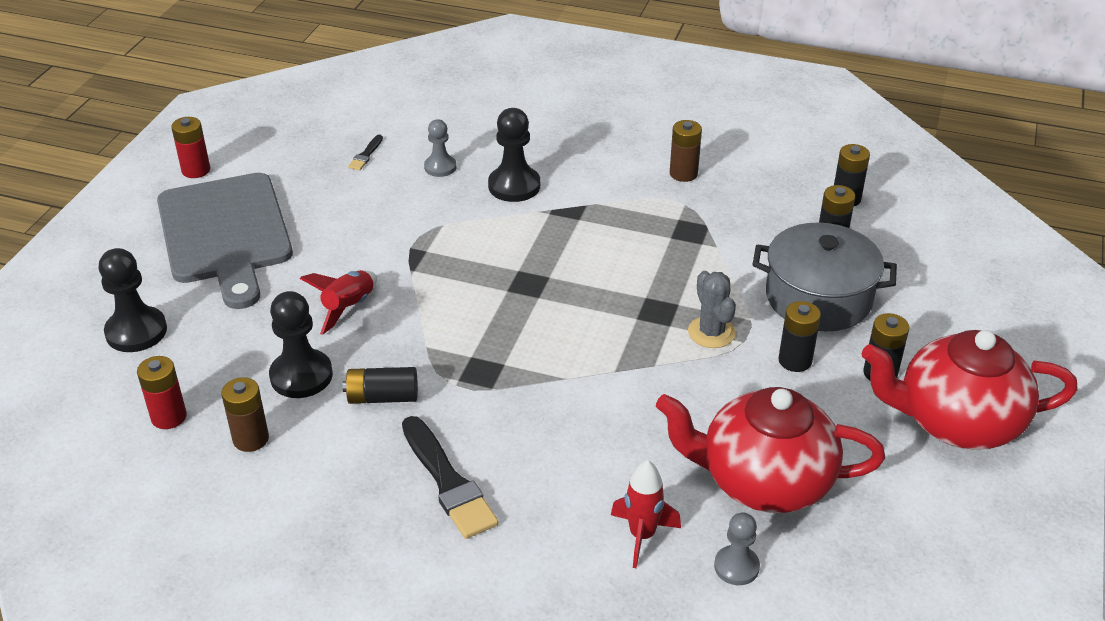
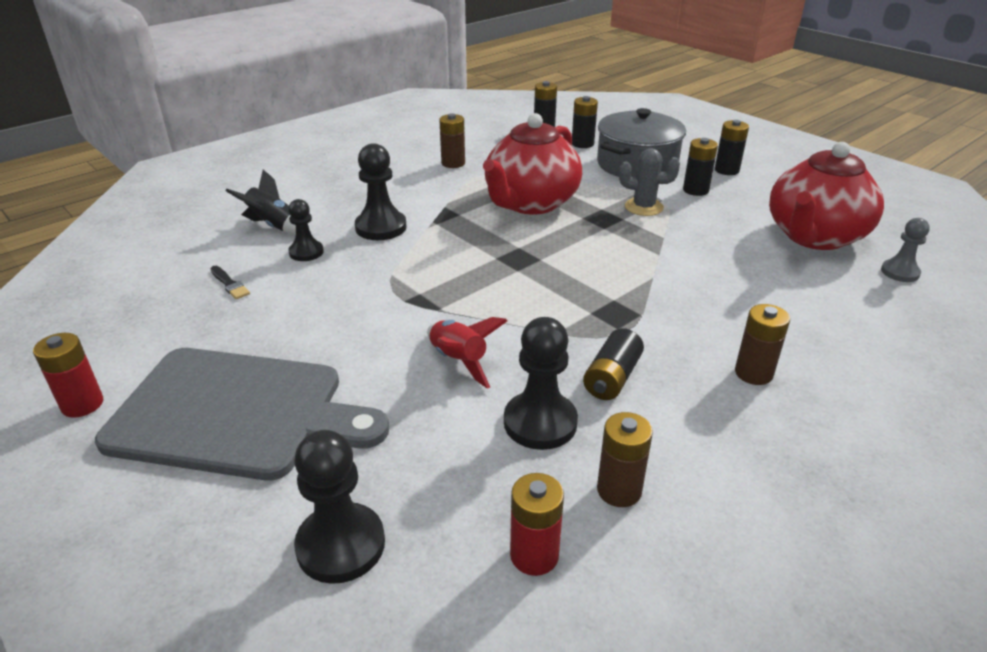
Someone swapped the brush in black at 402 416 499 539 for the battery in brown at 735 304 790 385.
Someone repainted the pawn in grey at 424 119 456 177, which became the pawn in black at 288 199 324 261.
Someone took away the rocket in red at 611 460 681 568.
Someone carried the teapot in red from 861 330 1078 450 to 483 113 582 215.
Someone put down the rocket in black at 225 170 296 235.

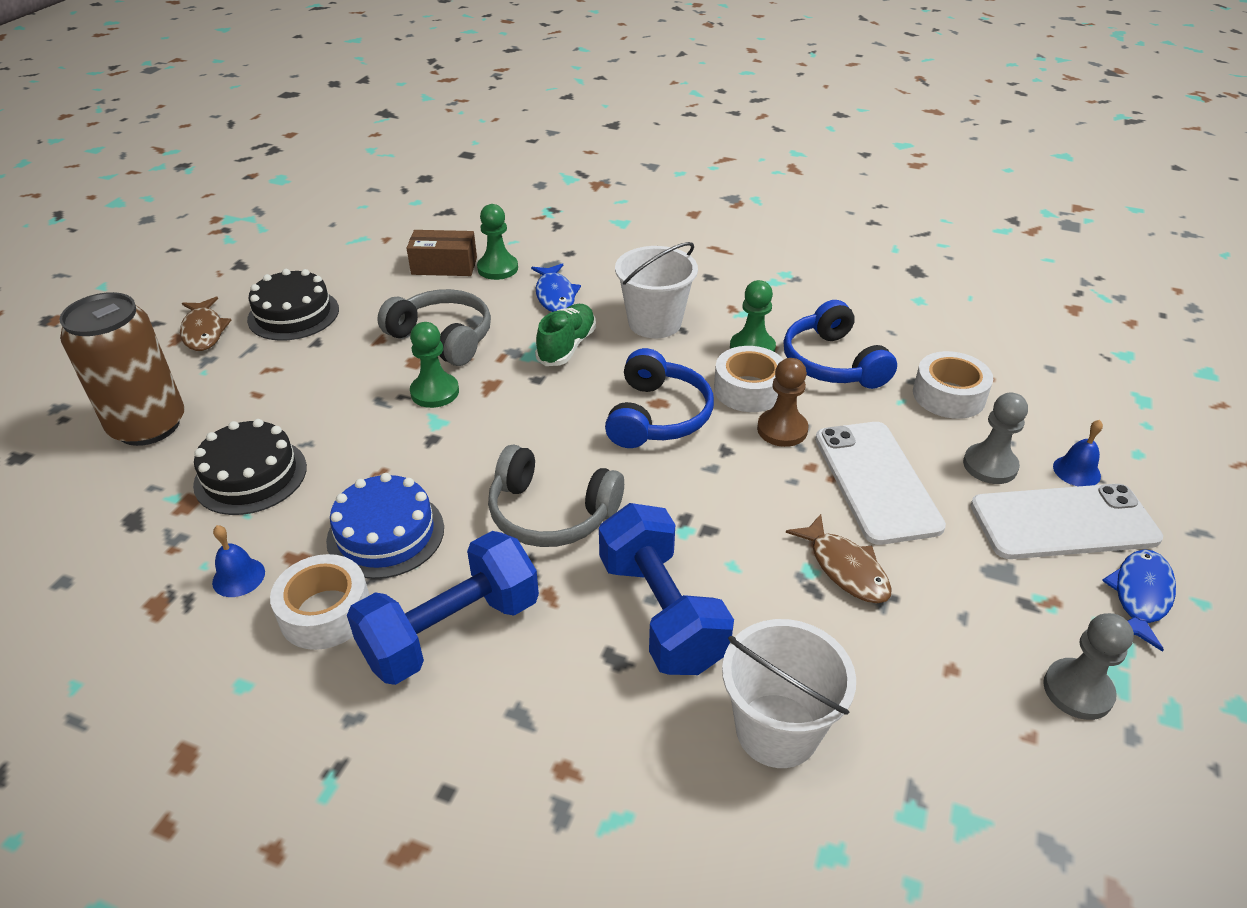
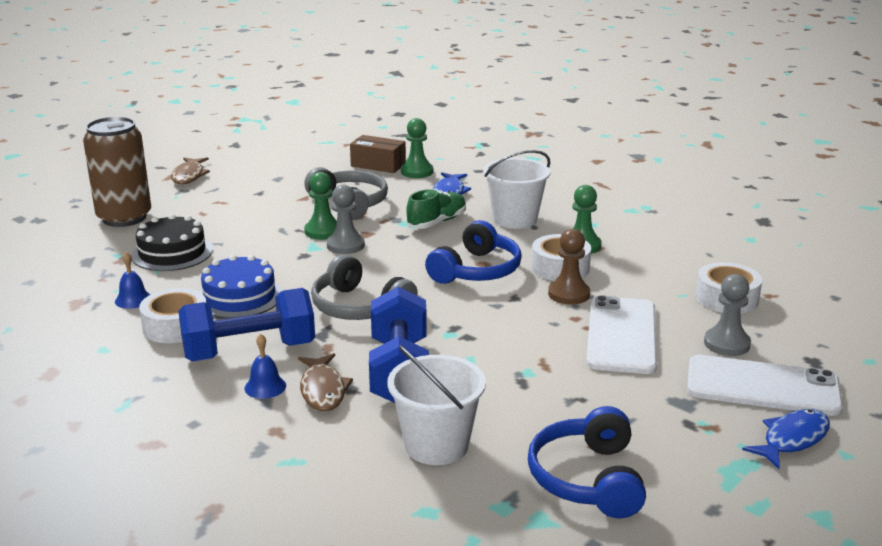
Someone took away the cake in black at 247 269 339 341.
Someone carried the headphones in blue from 784 300 897 389 to 528 406 646 518.
Someone carried the fish in brown from 786 514 892 603 to 298 353 353 411.
Someone carried the pawn in grey from 1043 613 1134 720 to 326 185 365 254.
Someone carried the bell in blue from 1053 420 1103 486 to 245 334 286 399.

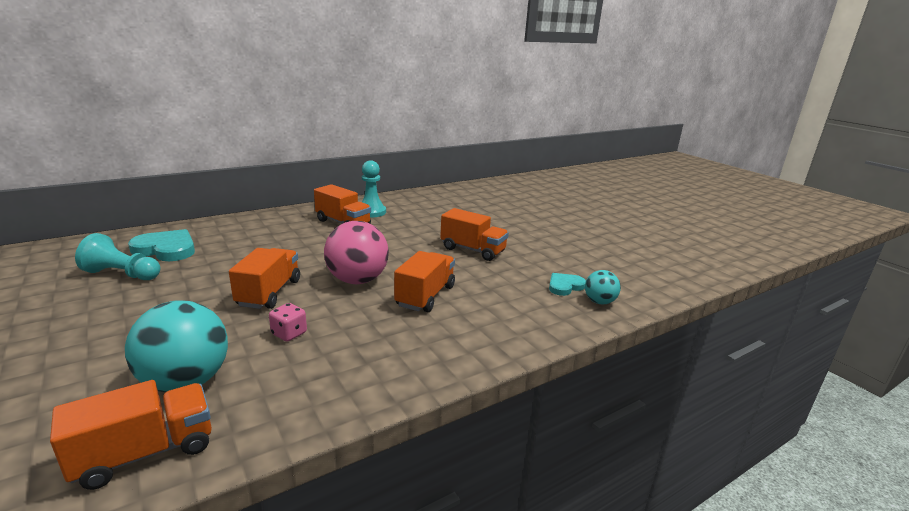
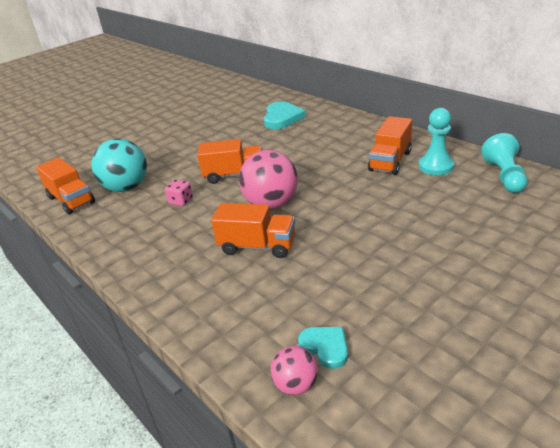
Someone carried the pawn in turquoise from 75 233 160 280 to 481 133 527 193.
Someone took away the truck in orange at 440 208 509 261.
Someone repainted the ball in turquoise at 585 270 621 304, which became the ball in pink at 270 346 318 395.

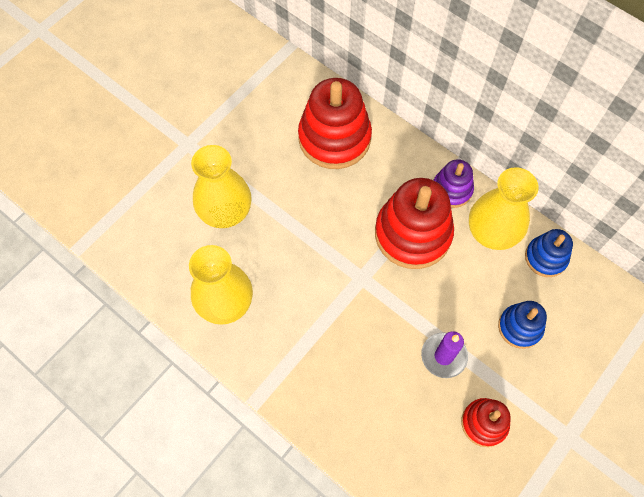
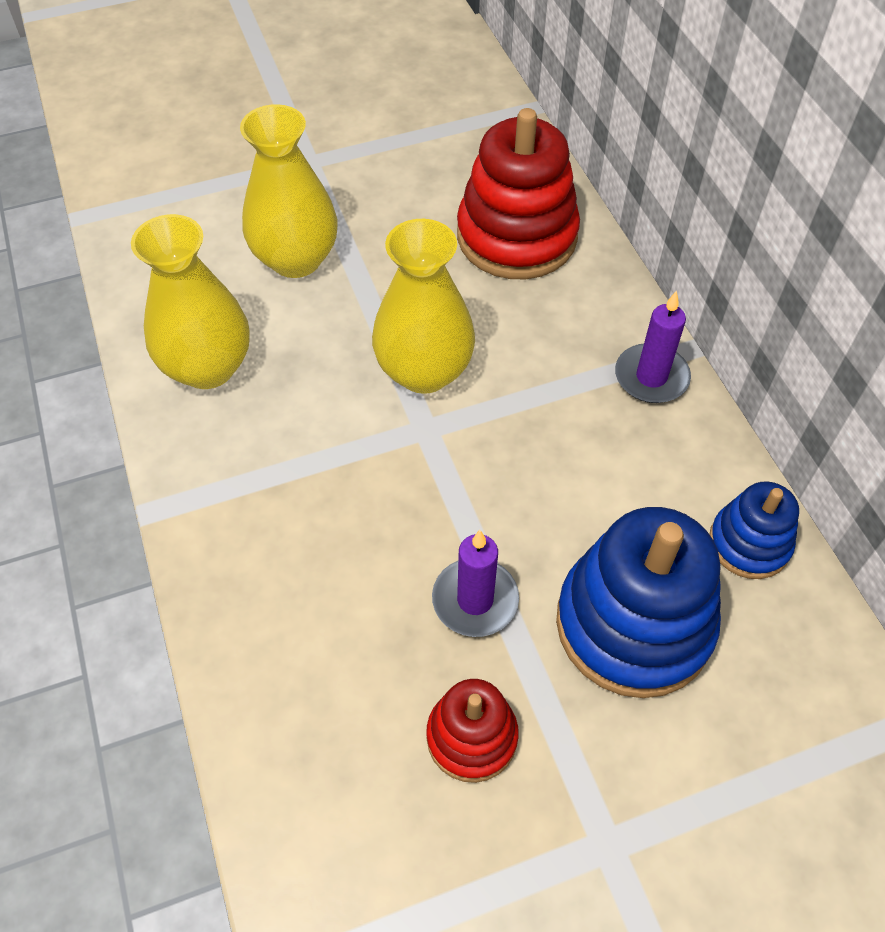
Someone took away the stacking toy in red at 375 178 454 269.
Someone swapped the stacking toy in purple at 434 159 474 208 for the candle in purple at 615 291 691 403.
Someone carried the vase in yellow from 469 167 539 250 to 372 219 475 394.
Someone scaled the stacking toy in blue at 498 301 547 349 by 1.84.

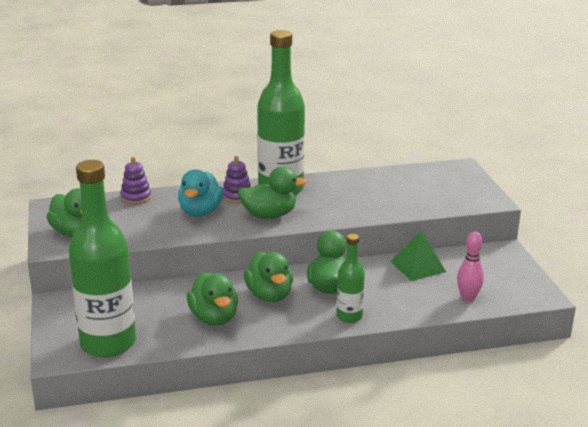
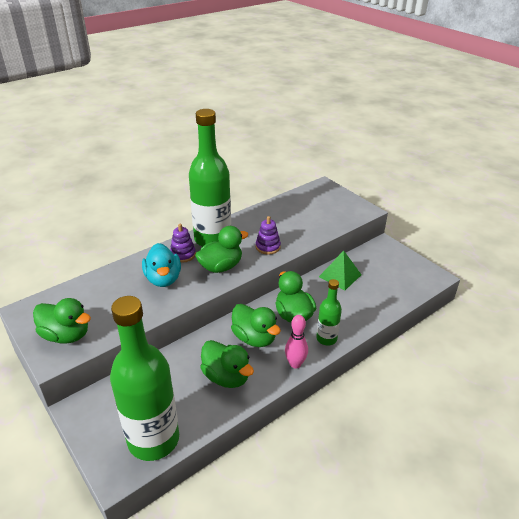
Someone carried the stacking toy in purple from 120 157 152 204 to 256 216 281 255.
Someone carried the bowling pin in pink from 457 232 484 302 to 285 315 308 369.

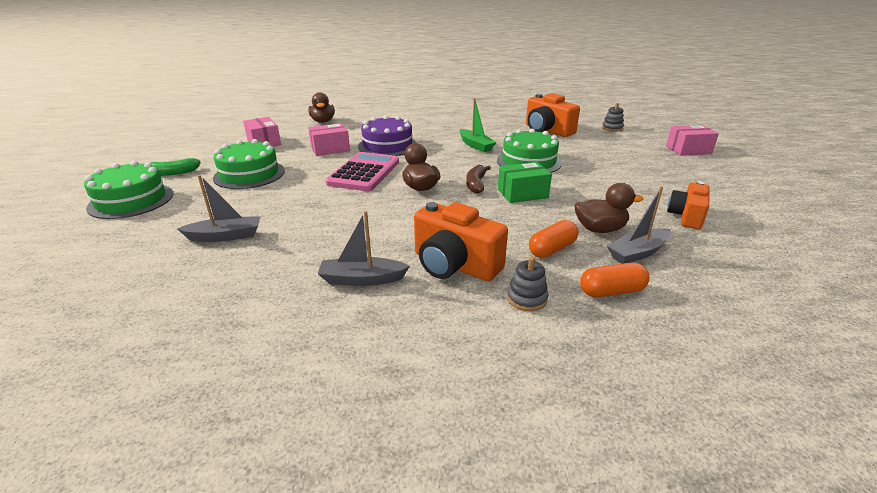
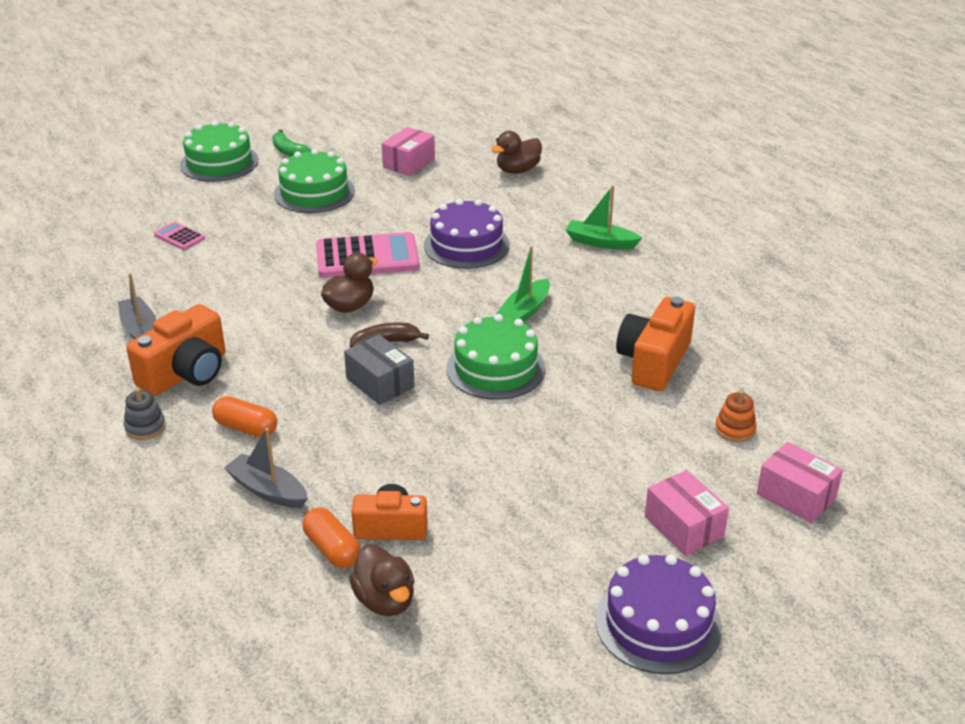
Someone swapped the boat in grey at 177 175 261 242 for the calculator in pink at 154 222 205 250.
Someone carried the box in pink from 308 123 350 156 to 757 442 843 523.
Someone rotated the camera in orange at 414 202 508 281 by 150 degrees counterclockwise.
Someone repainted the box in green at 498 162 552 203, which became the box in grey at 344 335 415 405.
Someone carried the duck in brown from 574 183 643 233 to 349 544 414 616.
Someone carried the capsule in orange from 580 263 650 298 to 302 508 360 568.
Someone repainted the stacking toy in grey at 602 103 624 131, which became the stacking toy in orange at 715 390 757 442.
Someone put down the boat in green at 566 185 642 250.
Someone put down the cake in purple at 595 554 722 674.

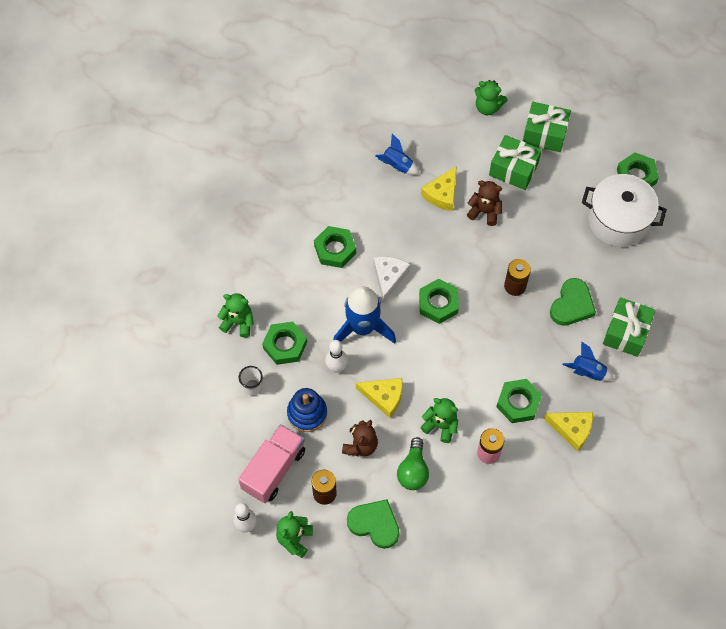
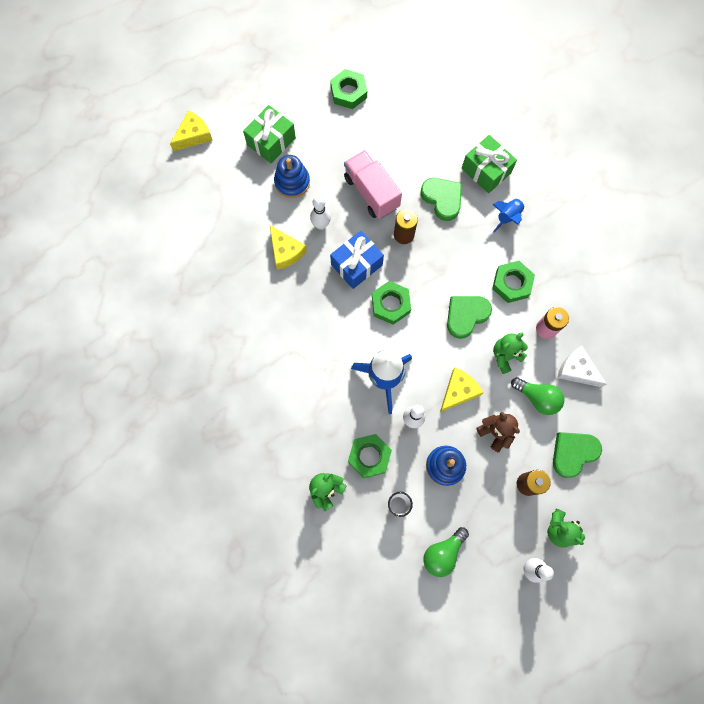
Someone carried the truck in pink from 238 424 305 503 to 344 150 402 219.
Someone took away the nut in green at 314 226 356 268.
Someone carried the cheese in white from 373 256 410 303 to 557 346 607 387.
Someone took away the rocket in blue at 375 134 420 175.
Someone swapped the teddy bear in brown at 467 180 502 226 for the bowling pin in white at 310 196 331 230.
Someone took away the teddy bear in green at 475 80 507 115.
Someone swapped the gift in green at 489 135 542 190 for the stacking toy in blue at 274 155 310 198.
Someone carried the cheese in yellow from 544 412 593 452 to 170 110 213 151.
Someone took away the pot in white at 582 174 667 247.
Someone put down the gift in blue at 330 231 384 289.
Someone put down the light bulb in green at 423 527 469 577.
Someone put down the heart in green at 447 296 492 339.

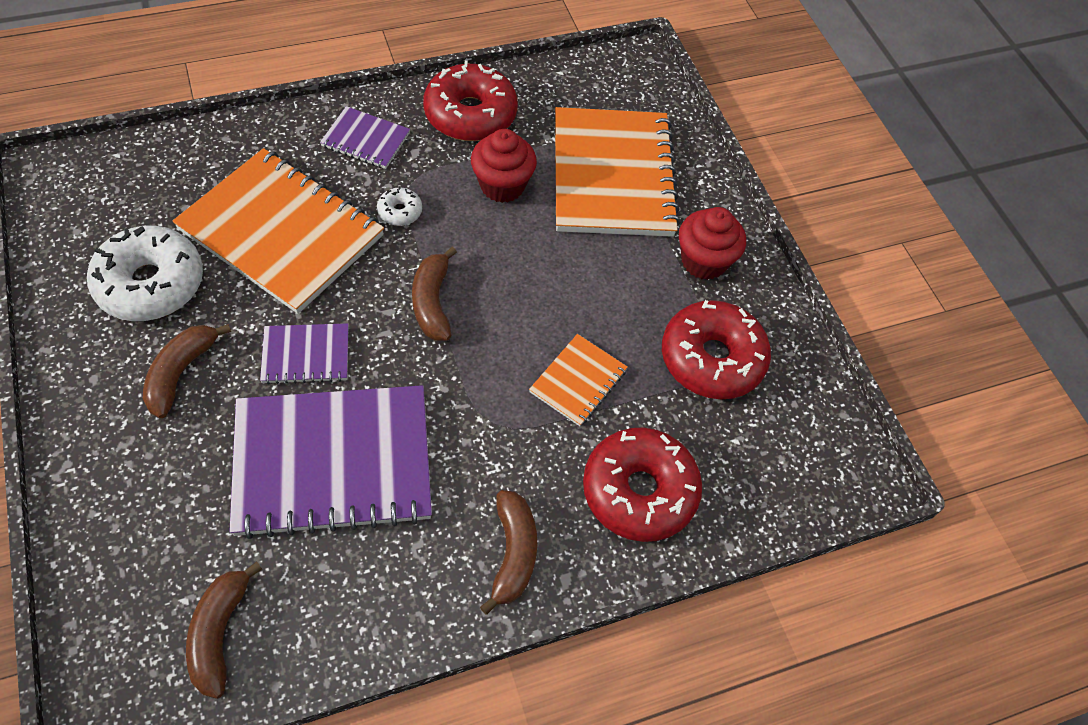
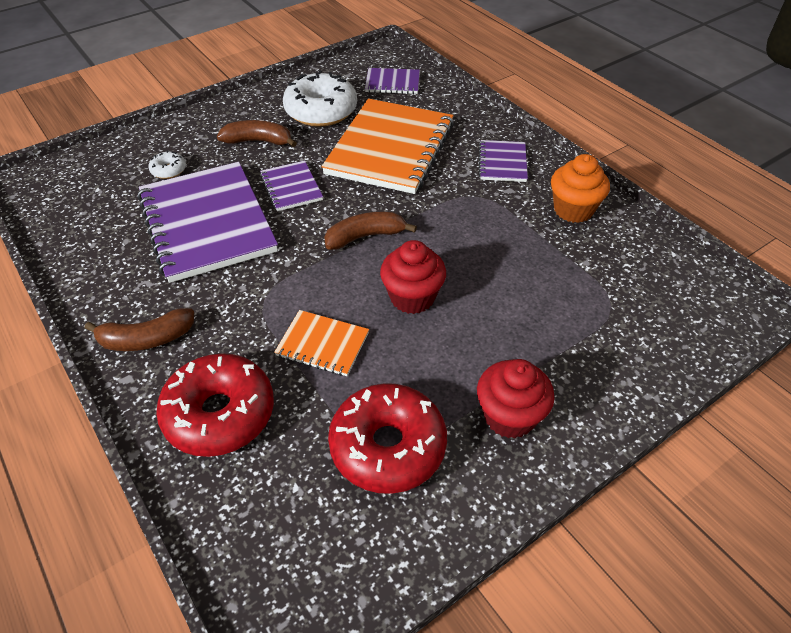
Someone took away the banana in brown at 186 561 262 699.
Someone carried the donut in white from 377 186 422 226 to 149 150 186 179.
Someone swapped the donut in red at 423 61 518 141 for the cupcake in orange at 551 154 610 223.
Someone carried the cupcake in red from 471 129 537 203 to 380 240 446 314.
Someone took away the notebook in orange at 555 107 681 237.
Someone put down the notebook in purple at 365 68 420 94.

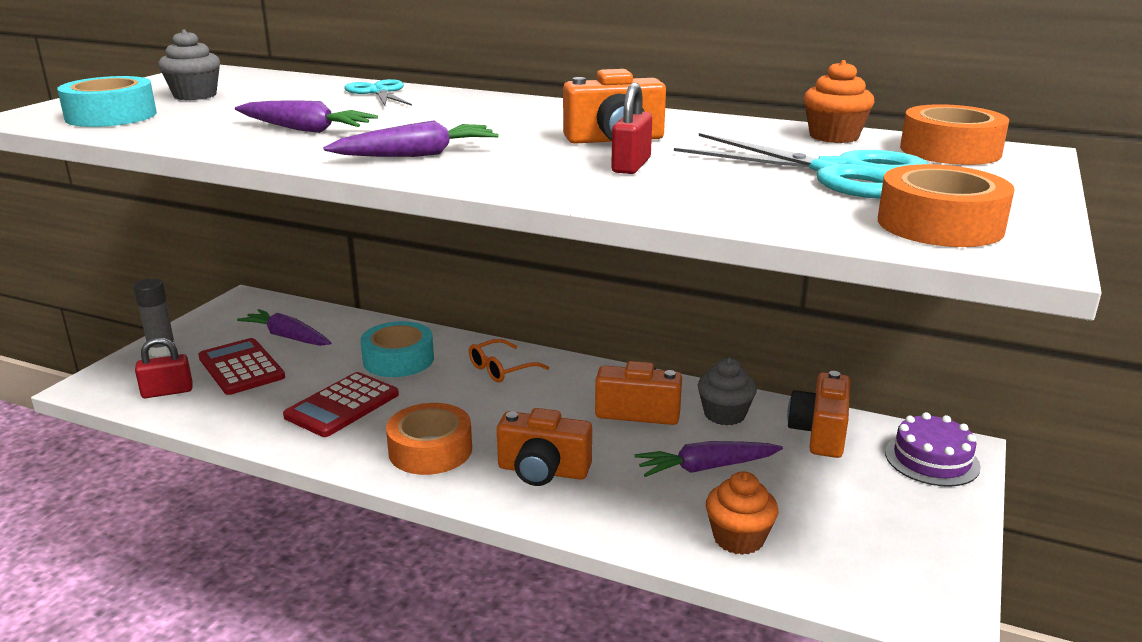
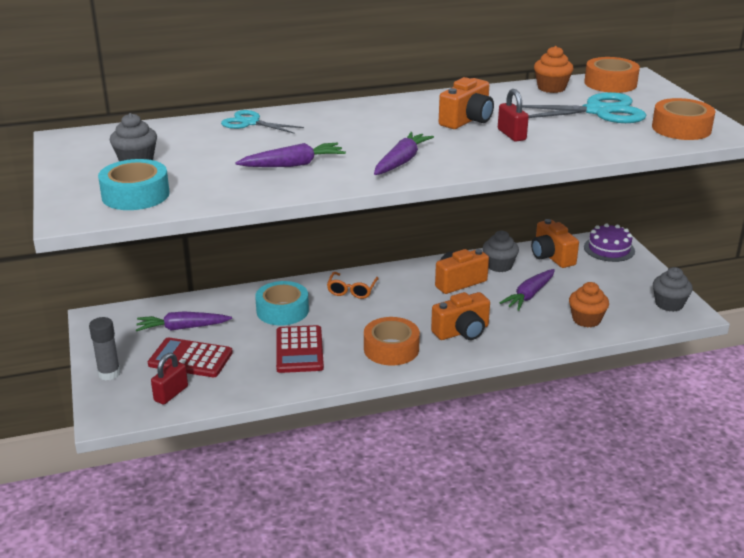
Someone put down the cupcake in grey at 653 267 693 312.

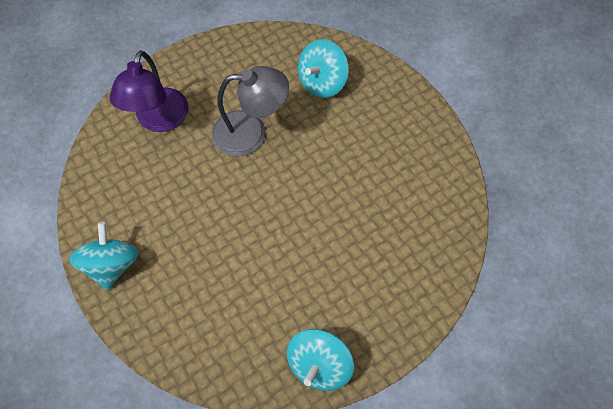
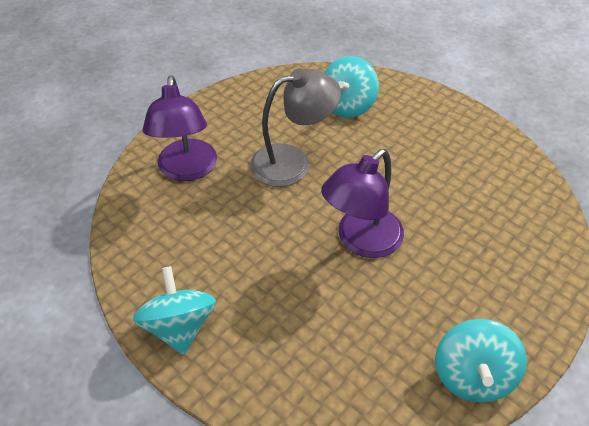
Someone put down the lamp in purple at 321 149 404 258.

